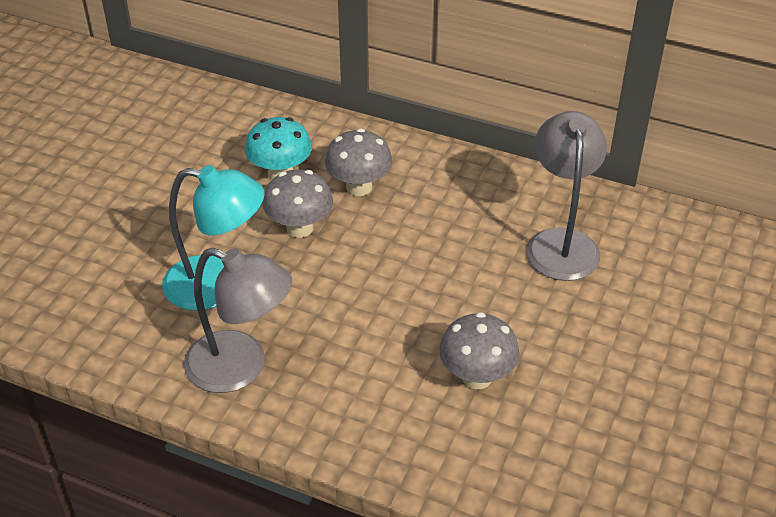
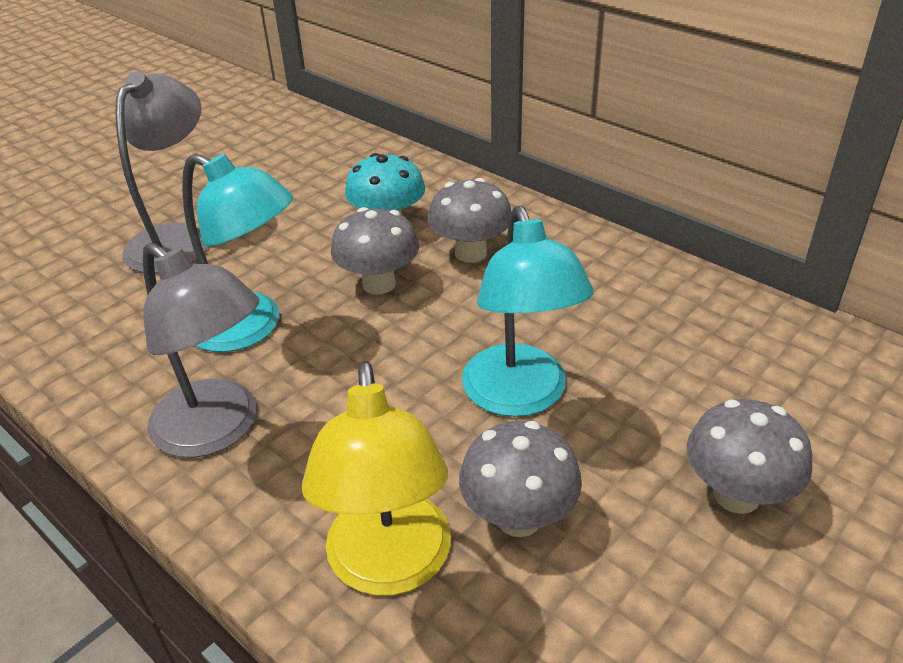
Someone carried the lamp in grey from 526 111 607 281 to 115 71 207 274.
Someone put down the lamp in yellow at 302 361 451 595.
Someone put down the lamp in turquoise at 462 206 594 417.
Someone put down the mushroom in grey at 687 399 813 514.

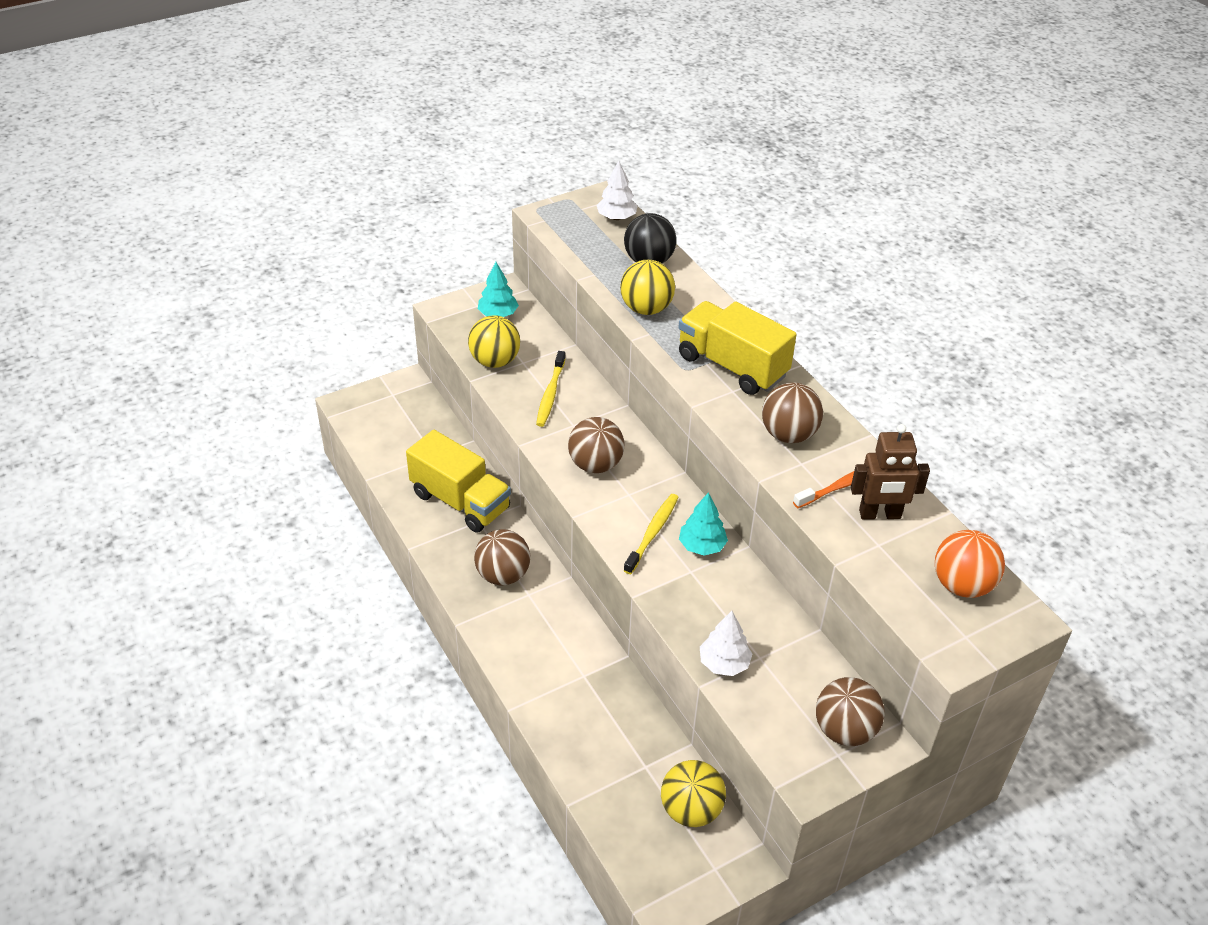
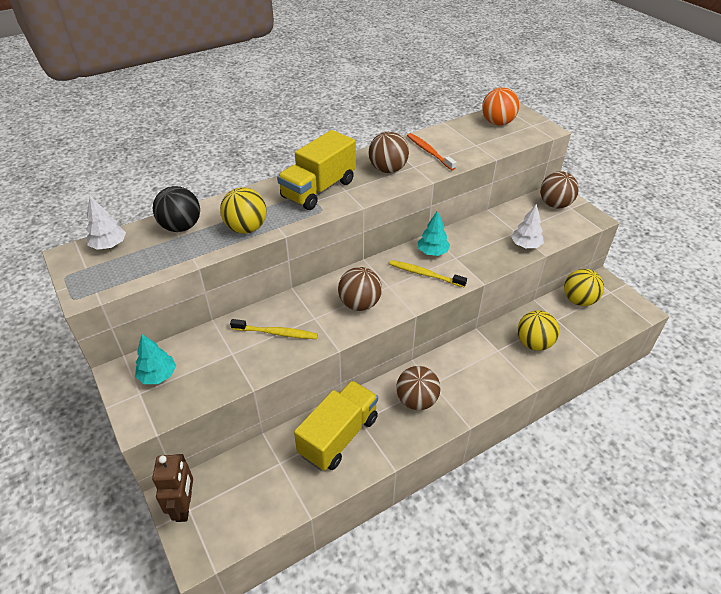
Someone carried the ball in yellow from 468 315 520 368 to 517 310 559 351.
Someone carried the robot in brown from 851 424 930 520 to 152 454 193 522.

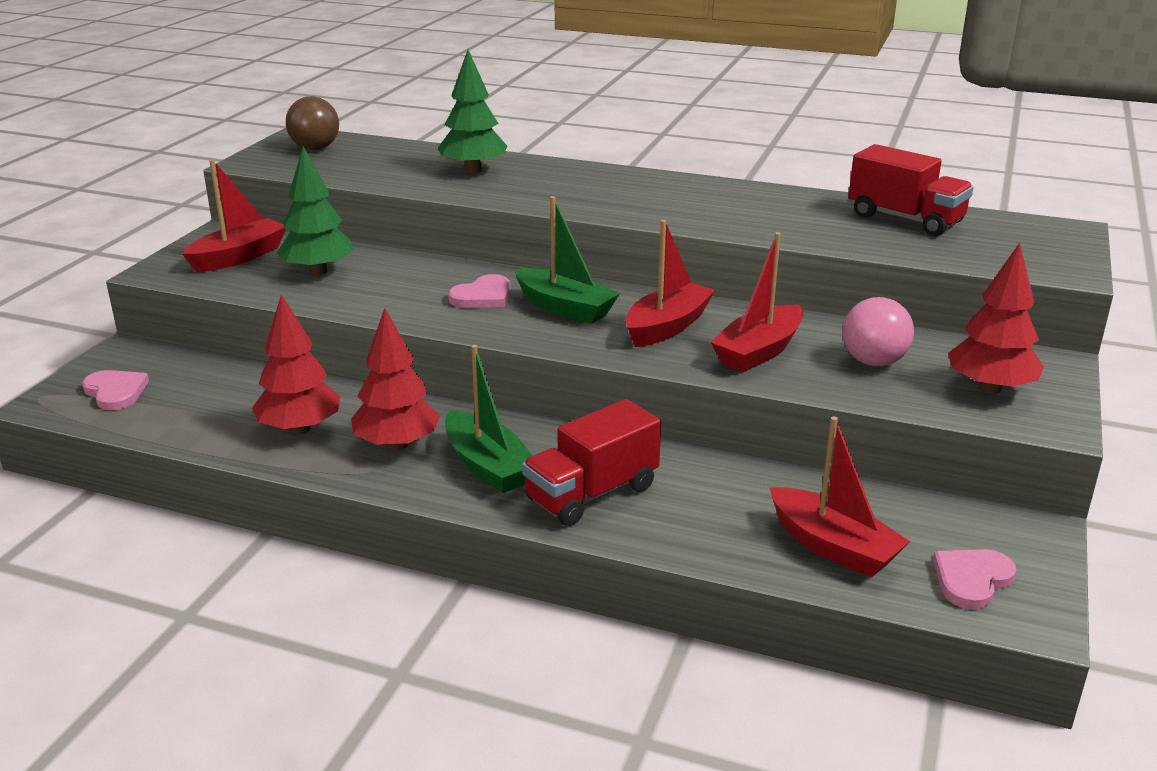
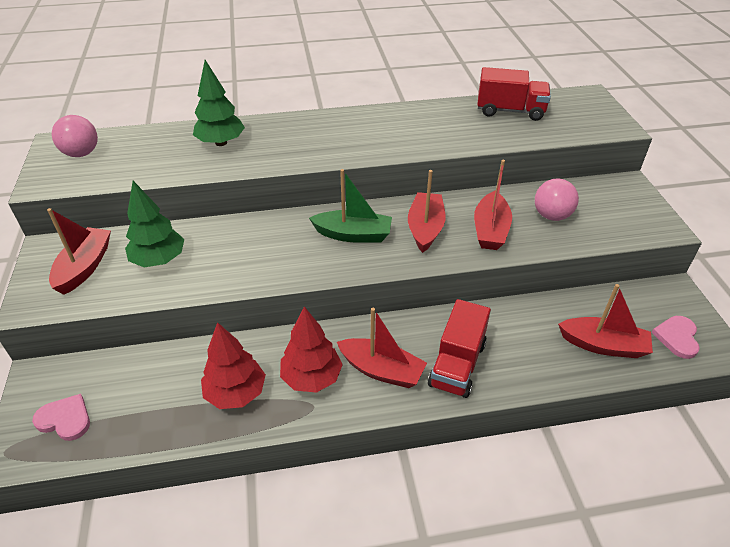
Someone repainted the ball in brown at 286 96 339 150, which became the ball in pink at 52 115 98 157.
Someone repainted the boat in green at 445 345 532 493, which became the boat in red at 337 308 427 388.
Someone took away the heart in pink at 448 274 510 308.
Someone took away the tree in red at 948 243 1044 394.

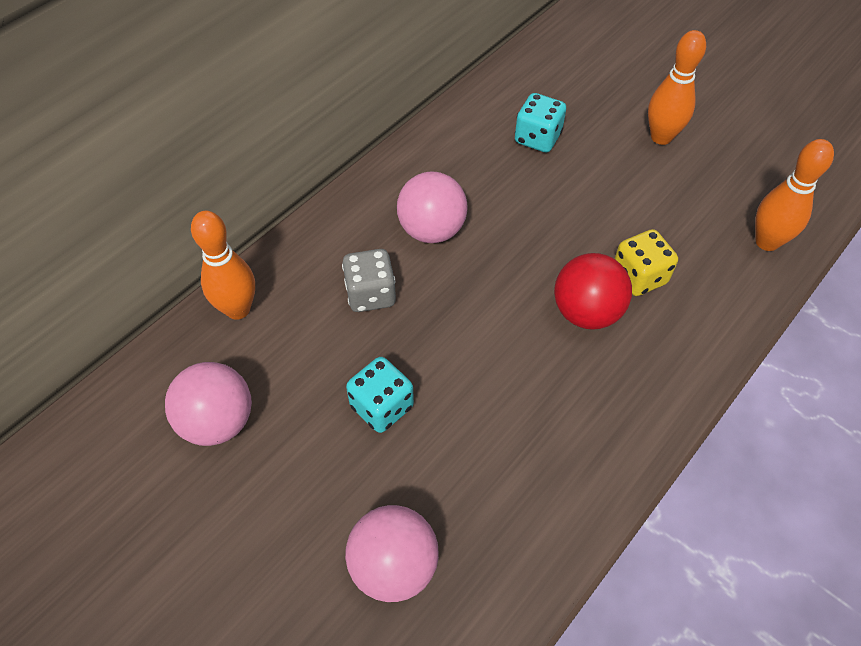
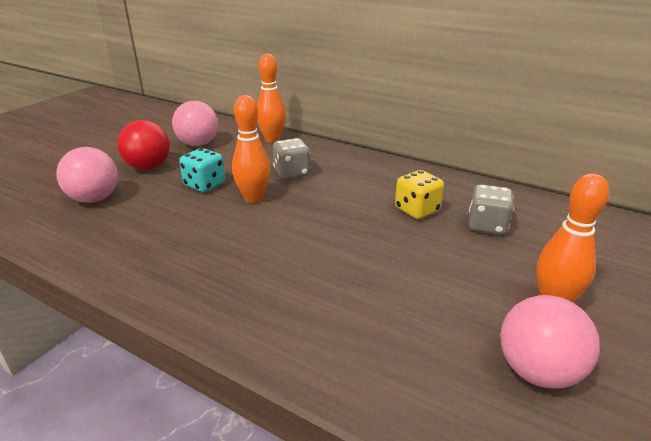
Someone carried the ball in pink from 397 171 468 243 to 500 295 600 389.
Someone repainted the dice in turquoise at 515 93 566 153, which became the dice in grey at 468 184 514 235.
Someone carried the ball in red from 554 253 632 330 to 117 120 170 170.
Someone carried the dice in yellow from 614 229 678 296 to 395 170 444 219.
Someone carried the bowling pin in orange from 755 139 834 251 to 232 95 270 203.

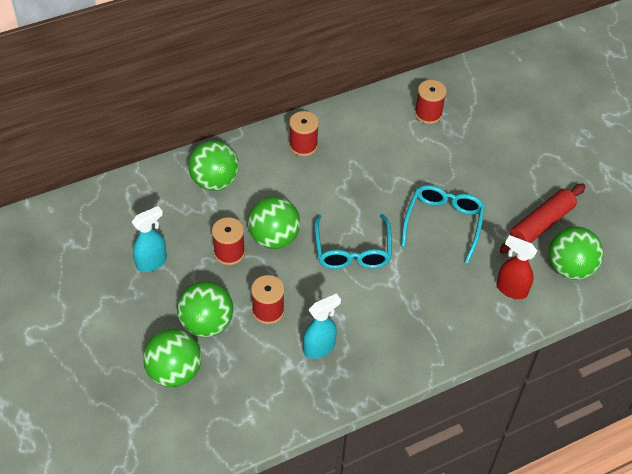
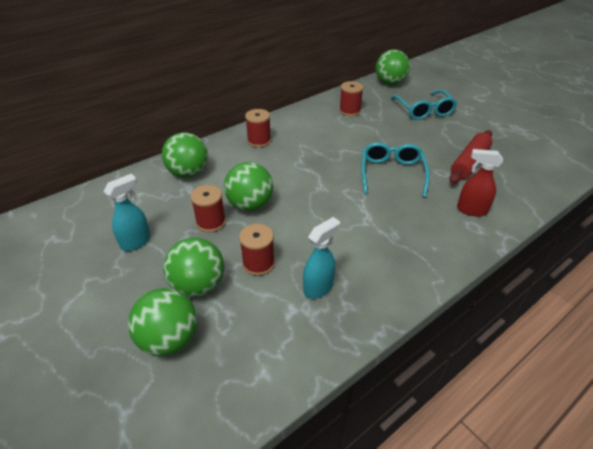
Someone carried the glasses in turquoise from 314 214 392 269 to 391 90 457 120.
Someone carried the ball in green from 548 227 603 280 to 376 49 410 85.

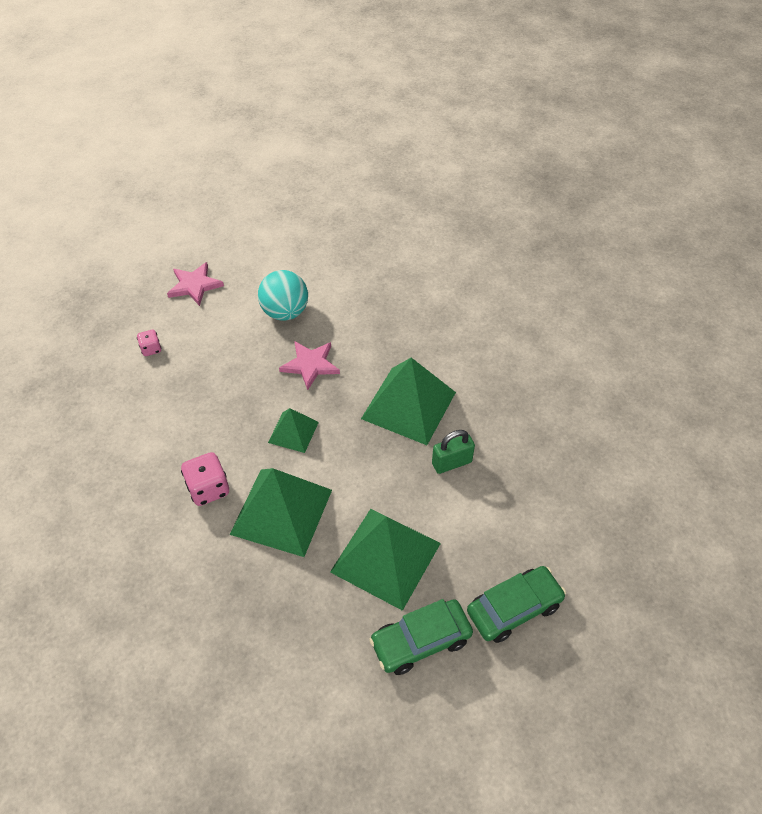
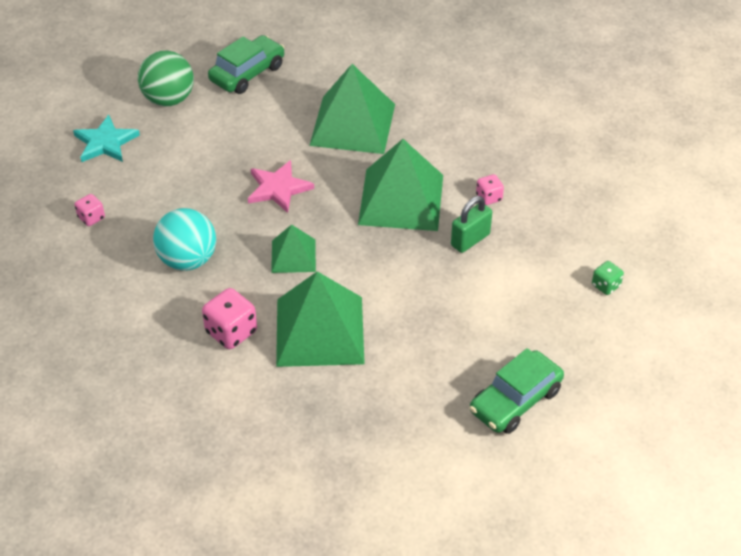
Someone repainted the star in pink at 167 262 224 306, which became the star in turquoise at 73 115 140 162.
Someone carried the ball in turquoise from 258 270 308 321 to 153 208 216 271.
Someone carried the pyramid in green from 330 509 441 611 to 309 64 395 154.
Someone carried the car in green from 467 566 566 643 to 208 35 285 94.
Someone put down the ball in green at 138 51 194 106.
Someone put down the dice in pink at 476 174 504 205.
Someone put down the dice in green at 592 261 624 295.

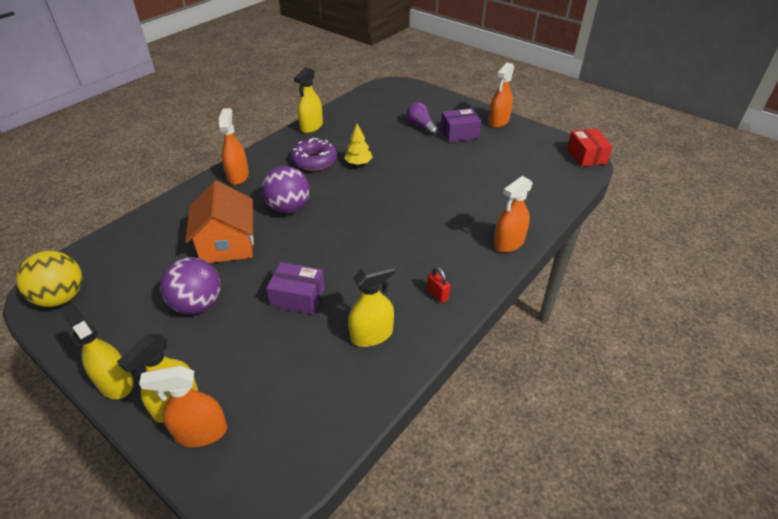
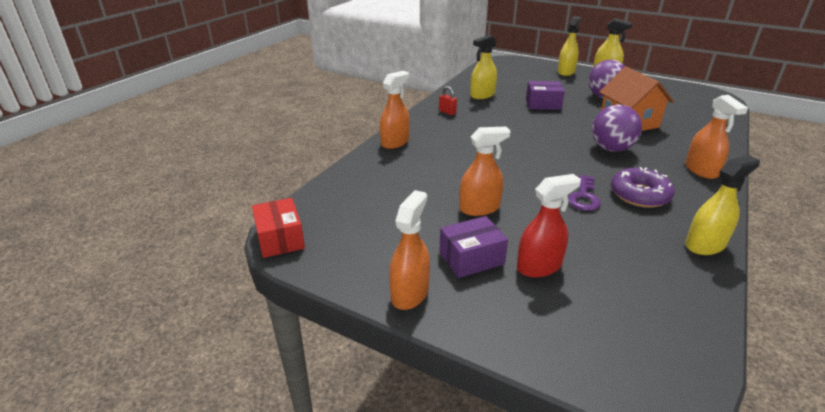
Someone took away the ball in yellow at 16 251 83 307.
Someone carried the spray bottle in orange from 139 366 227 447 to 459 127 511 216.
Someone rotated the spray bottle in yellow at 294 67 323 133 by 45 degrees clockwise.
Someone swapped the tree in yellow at 344 124 373 165 for the key in purple at 568 175 601 211.
Someone swapped the light bulb in purple at 407 102 438 135 for the spray bottle in red at 517 174 581 278.

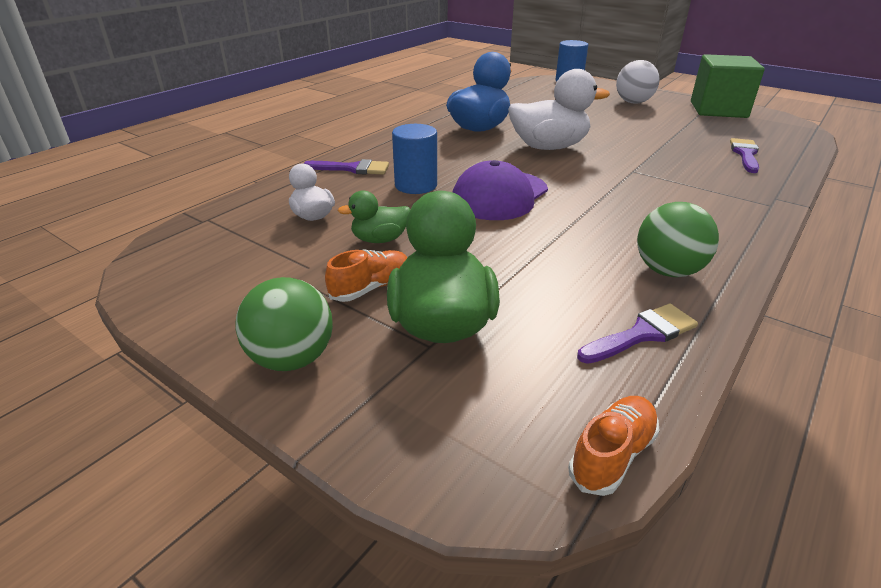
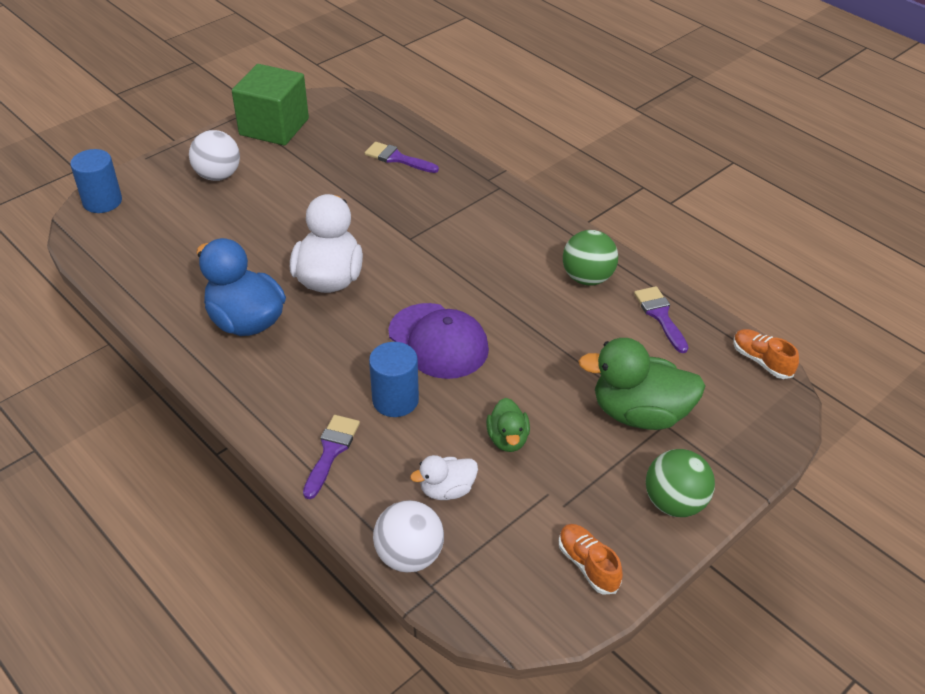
Someone carried the shoe in orange from 325 249 408 302 to 559 524 623 595.
Someone put down the ball in white at 373 500 444 572.

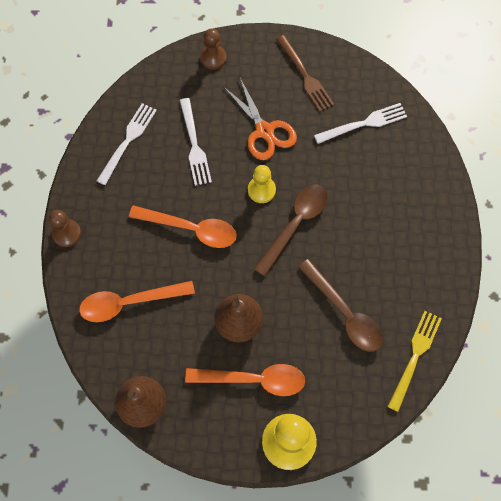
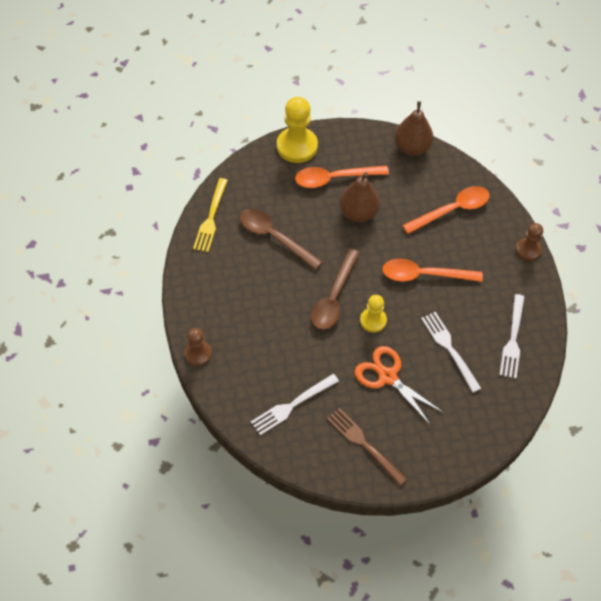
Someone carried the pawn in brown from 200 29 227 70 to 184 328 212 366.

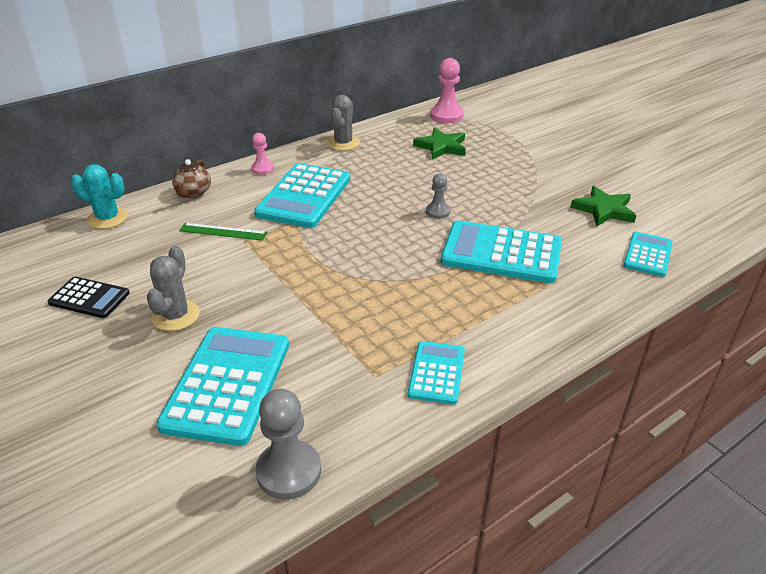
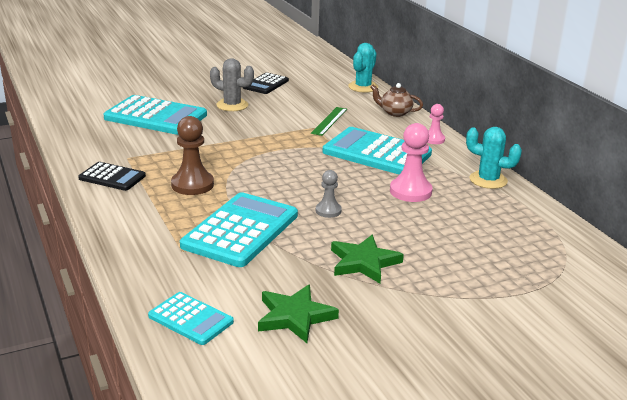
Someone took away the pawn in grey at 256 389 321 500.
Someone repainted the cactus in grey at 327 95 360 151, which became the cactus in turquoise at 466 127 522 189.
Someone repainted the calculator in turquoise at 408 341 465 405, which became the calculator in black at 78 162 146 191.
Someone carried the star in green from 413 127 466 160 to 331 235 404 283.
Someone carried the pawn in pink from 430 58 464 123 to 390 123 433 202.
Someone put down the pawn in brown at 171 116 214 195.

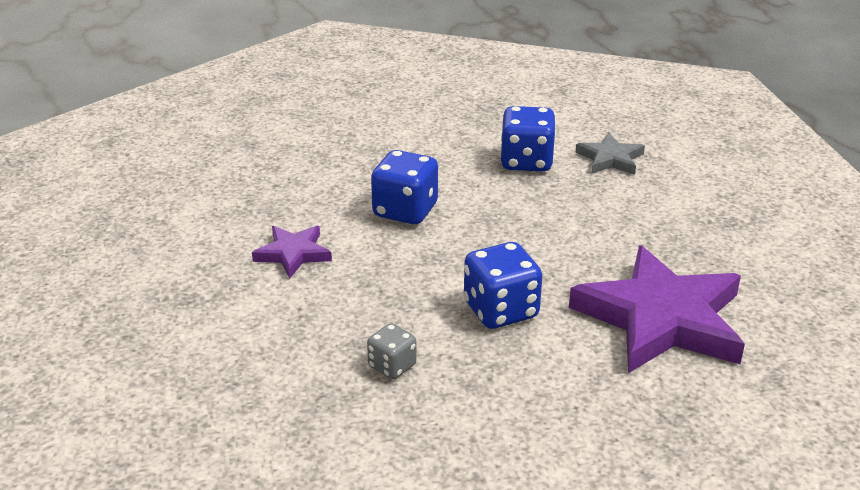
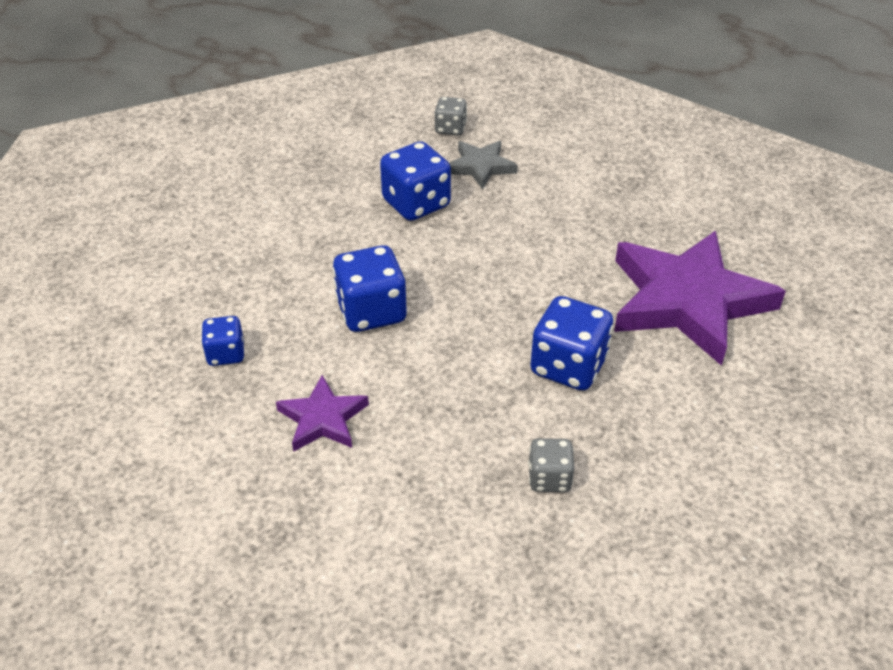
Someone put down the dice in blue at 201 316 244 366.
Someone put down the dice in grey at 435 97 467 136.

